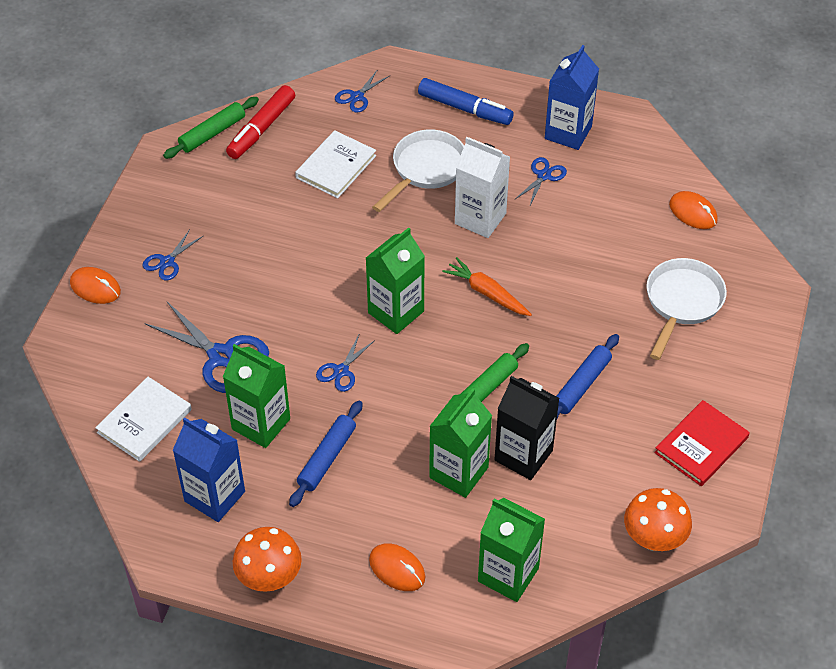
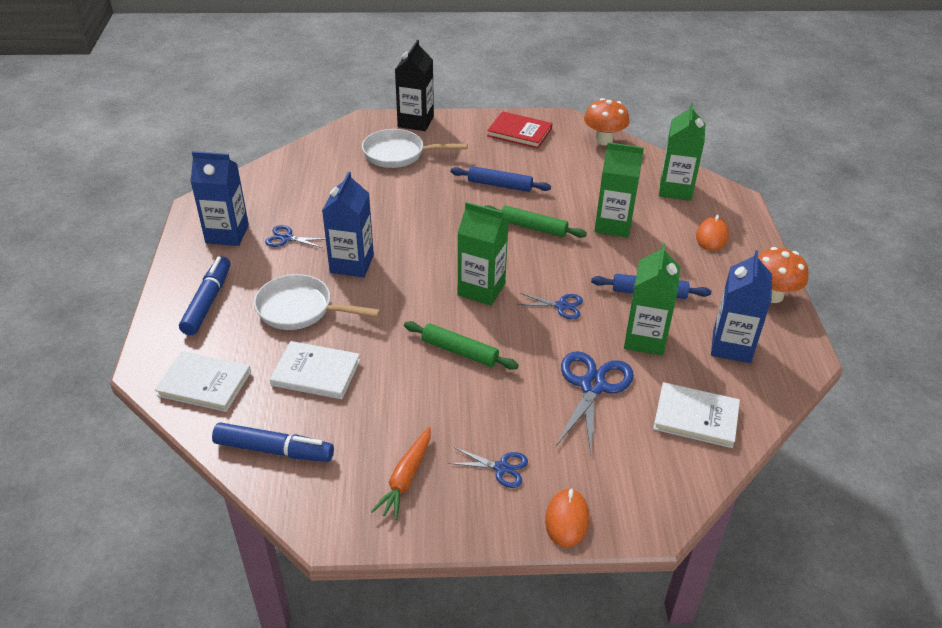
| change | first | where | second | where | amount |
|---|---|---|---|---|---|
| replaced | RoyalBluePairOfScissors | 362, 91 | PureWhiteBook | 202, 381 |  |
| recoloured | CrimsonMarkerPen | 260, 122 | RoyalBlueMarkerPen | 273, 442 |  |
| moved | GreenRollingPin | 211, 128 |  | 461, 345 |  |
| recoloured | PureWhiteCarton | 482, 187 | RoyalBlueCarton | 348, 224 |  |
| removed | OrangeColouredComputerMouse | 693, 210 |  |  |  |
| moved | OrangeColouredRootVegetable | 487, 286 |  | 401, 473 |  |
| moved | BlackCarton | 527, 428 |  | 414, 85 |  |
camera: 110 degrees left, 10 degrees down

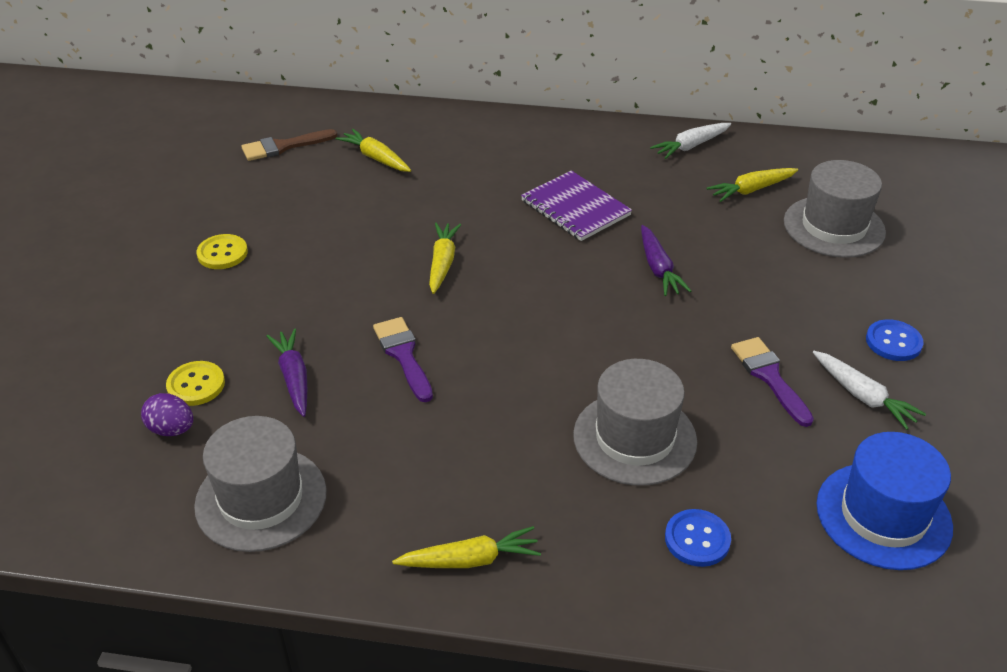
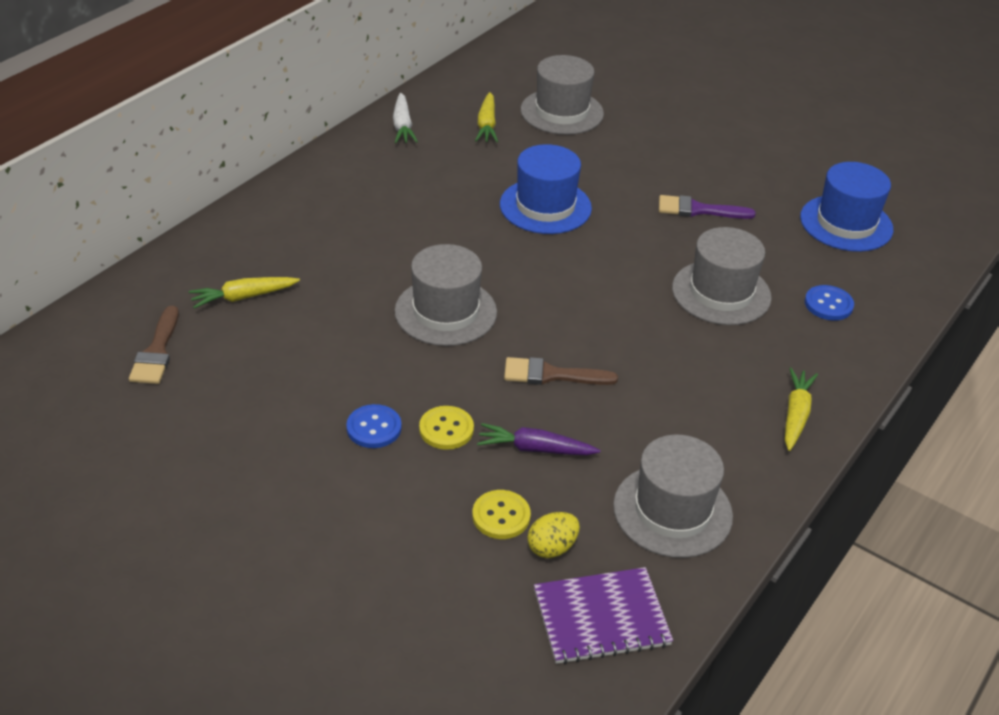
| change | first | where | second | where | amount |
|---|---|---|---|---|---|
| moved | RoyalPurpleNotepad | 576, 205 |  | 603, 615 |  |
| replaced | YellowRootVegetable | 445, 258 | AshGreyTopHat | 445, 295 |  |
| replaced | RoyalPurpleRootVegetable | 666, 260 | RoyalBlueTopHat | 546, 189 |  |
| moved | YellowButton | 222, 251 |  | 446, 428 |  |
| recoloured | RoyalPurplePaintbrush | 403, 359 | RussetPaintbrush | 561, 371 |  |
| moved | RoyalBlueButton | 895, 340 |  | 374, 426 |  |
| removed | PureWhiteRootVegetable | 869, 390 |  |  |  |
| recoloured | RoyalPurpleEgg | 167, 414 | YellowEgg | 554, 535 |  |
camera: 65 degrees left, 0 degrees up

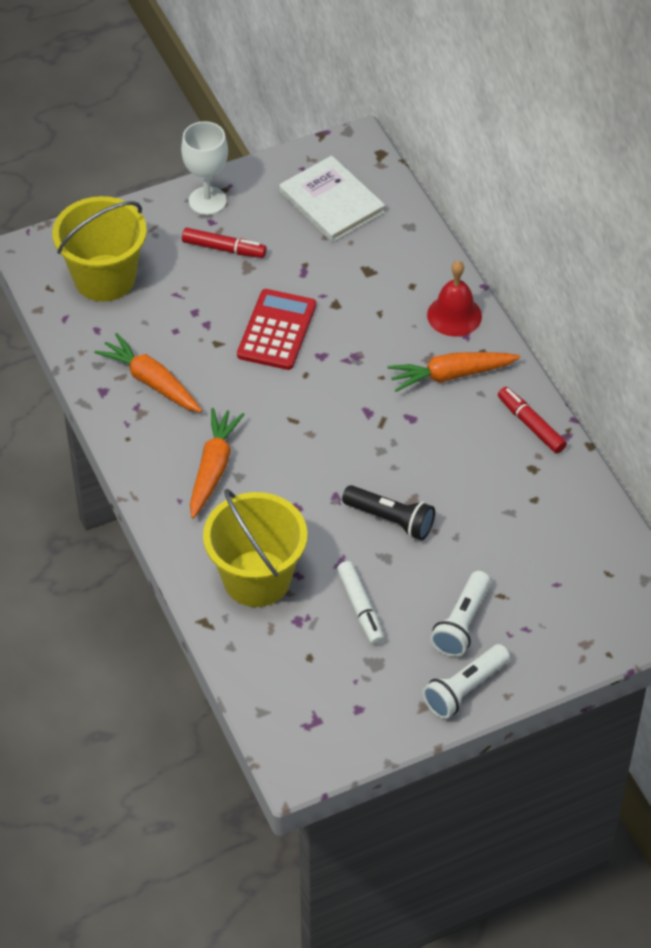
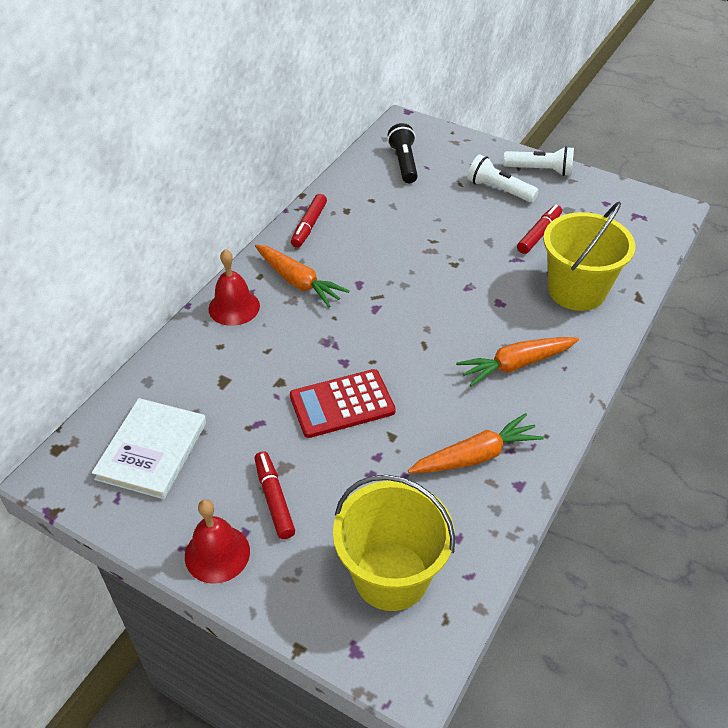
| change | first | where | second | where | amount |
|---|---|---|---|---|---|
| replaced | PureWhiteWineGlass | 204, 168 | CrimsonBell | 217, 541 |  |
| turned | OrangeColouredRootVegetable | 148, 373 |  | 476, 443 | 120 degrees counterclockwise |
| moved | BlackFlashlight | 388, 513 |  | 402, 153 |  |
| recoloured | PureWhiteMarkerPen | 360, 603 | CrimsonMarkerPen | 539, 229 |  |
| turned | PureWhiteFlashlight | 460, 614 |  | 503, 178 | 135 degrees counterclockwise |
camera: 125 degrees left, 5 degrees down

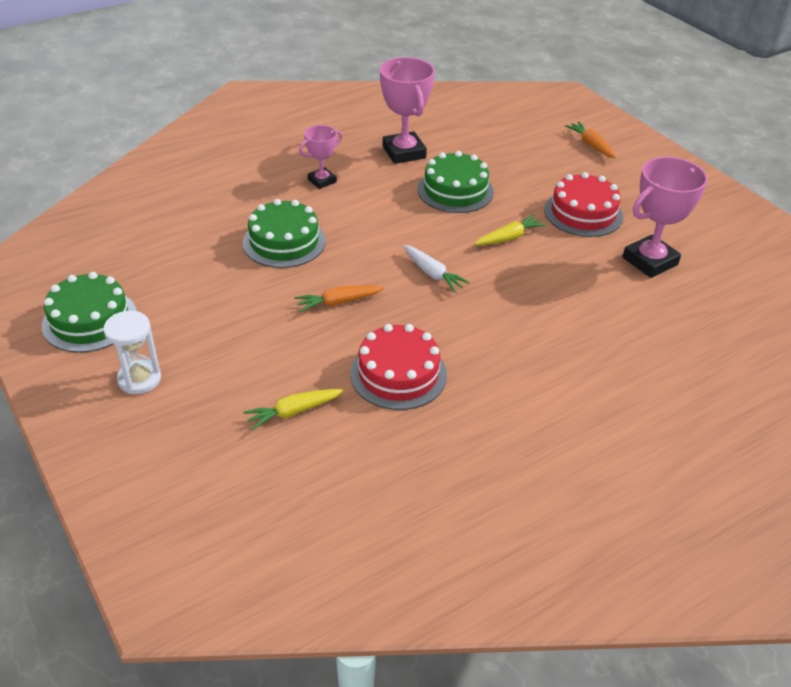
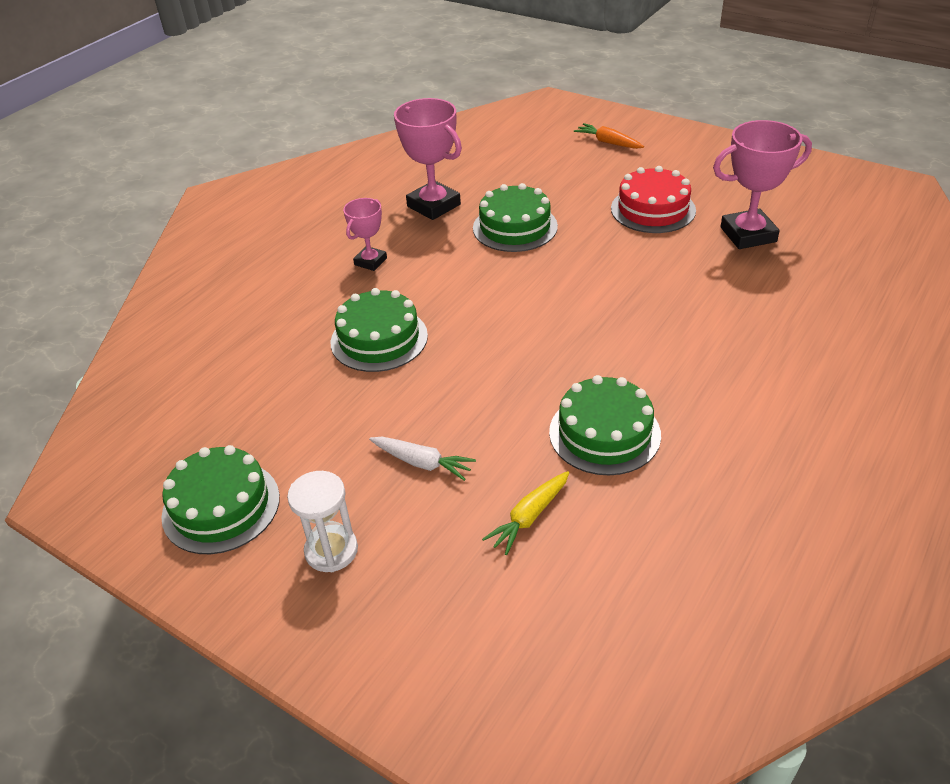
| change | first | where | second | where | amount |
|---|---|---|---|---|---|
| turned | RosePinkTrophy | 665, 217 |  | 762, 184 | 45 degrees clockwise |
| removed | YellowRootVegetable | 510, 229 |  |  |  |
| moved | PureWhiteRootVegetable | 436, 268 |  | 422, 459 |  |
| removed | OrangeColouredRootVegetable | 339, 299 |  |  |  |
| recoloured | CrimsonGateau | 398, 367 | GreenGateau | 605, 425 |  |
camera: 20 degrees left, 0 degrees up

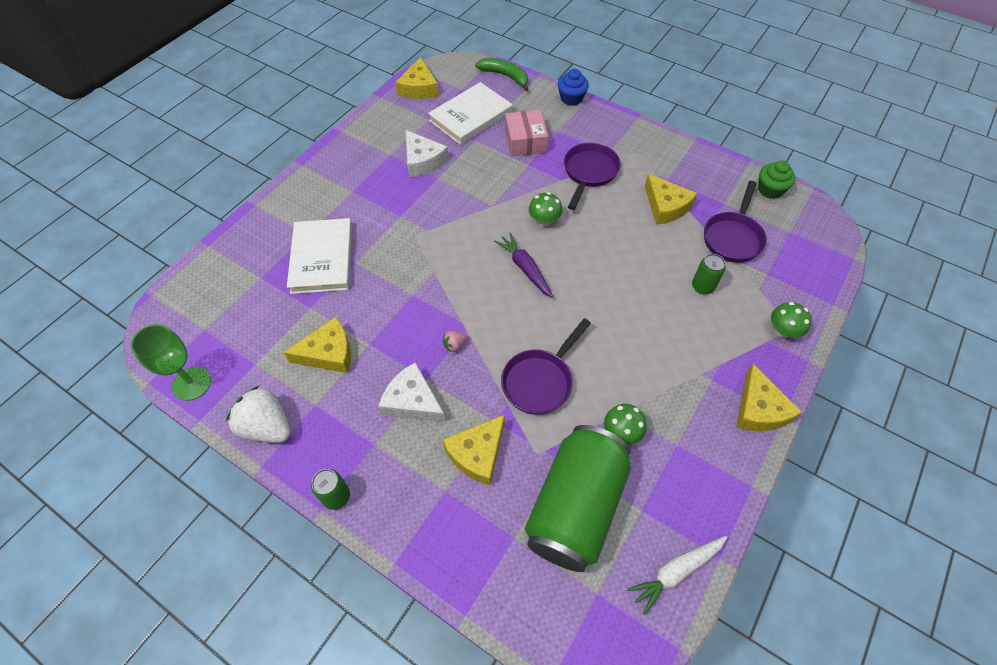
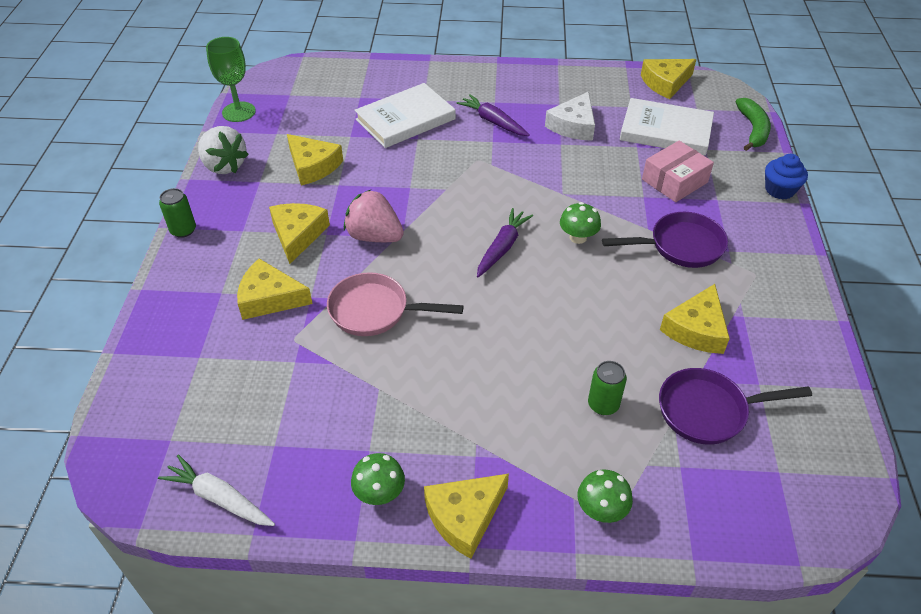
| change | first | where | second | where | amount |
|---|---|---|---|---|---|
| removed | GreenCupcake | 777, 179 |  |  |  |
| recoloured | RoyalPurpleFryingPan | 546, 366 | RosePinkFryingPan | 395, 304 |  |
| resized | RosePinkStrawberry | 455, 341 |  | 374, 216 | x2.24 |
| recoloured | PureWhiteCheese | 412, 392 | YellowCheese | 299, 233 |  |
| turned | PureWhiteStrawberry | 258, 414 |  | 223, 150 | 135 degrees clockwise |
| moved | GreenMushroom | 625, 424 |  | 378, 479 |  |
| removed | GreenTin | 578, 498 |  |  |  |
| added |  |  | RoyalPurpleRootVegetable | 493, 115 |  |
camera: 60 degrees right, 10 degrees down

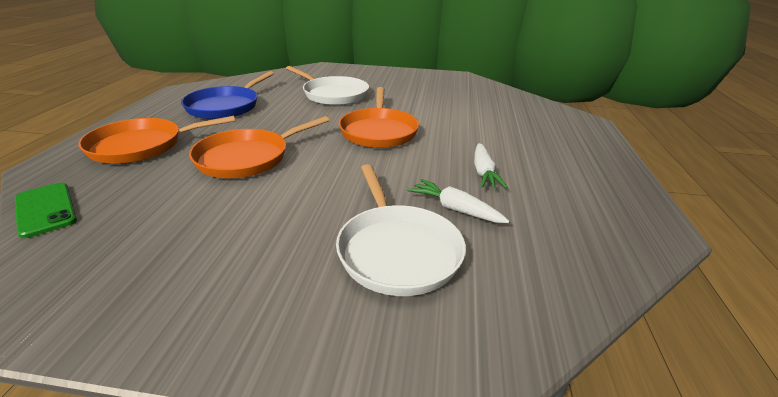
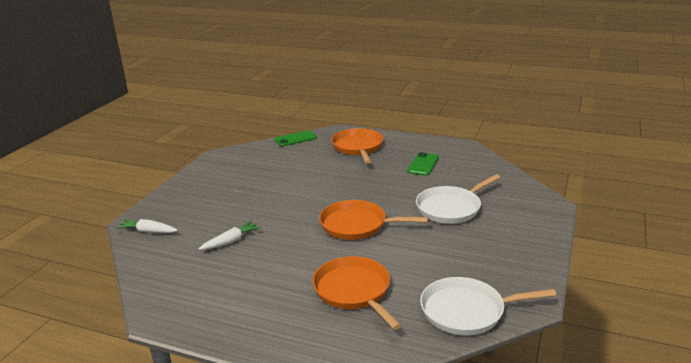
| change | first | where | second | where | amount |
|---|---|---|---|---|---|
| replaced | RoyalBlueFryingPan | 227, 95 | GreenPhone | 423, 163 |  |
| moved | OrangeColouredFryingPan | 259, 147 |  | 357, 293 |  |
| moved | PureWhiteRootVegetable | 491, 166 |  | 146, 226 |  |
| moved | PureWhiteFryingPan | 401, 230 |  | 488, 306 |  |
camera: 105 degrees right, 5 degrees down

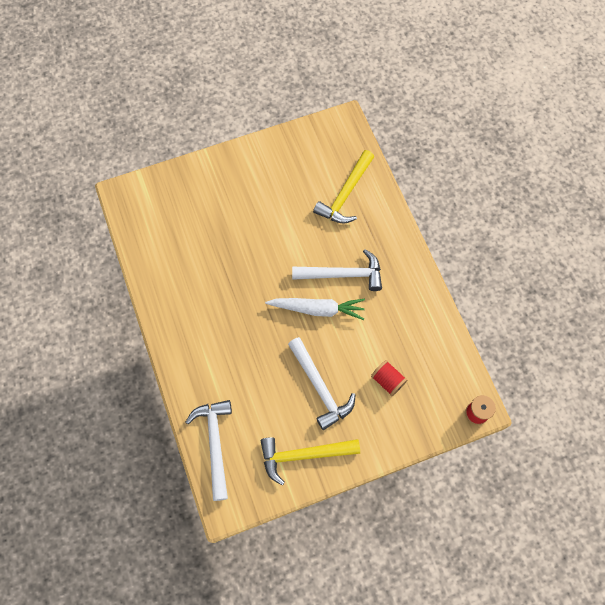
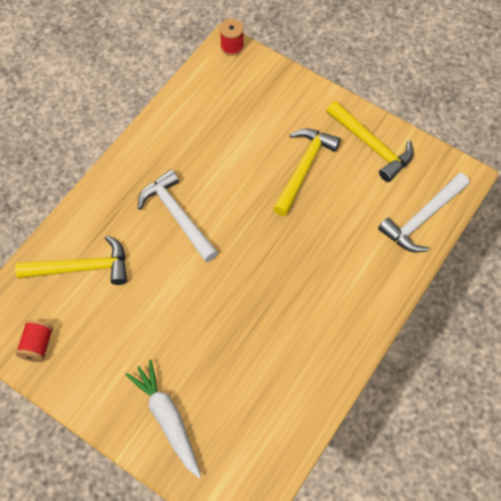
| change | first | where | second | where | amount |
|---|---|---|---|---|---|
| moved | PureWhiteRootVegetable | 315, 309 |  | 163, 419 |  |
| recoloured | PureWhiteHammer | 322, 383 | YellowHammer | 307, 172 |  |
| moved | CrimsonReelOfThread | 389, 378 |  | 34, 341 |  |
camera: 125 degrees left, 5 degrees down

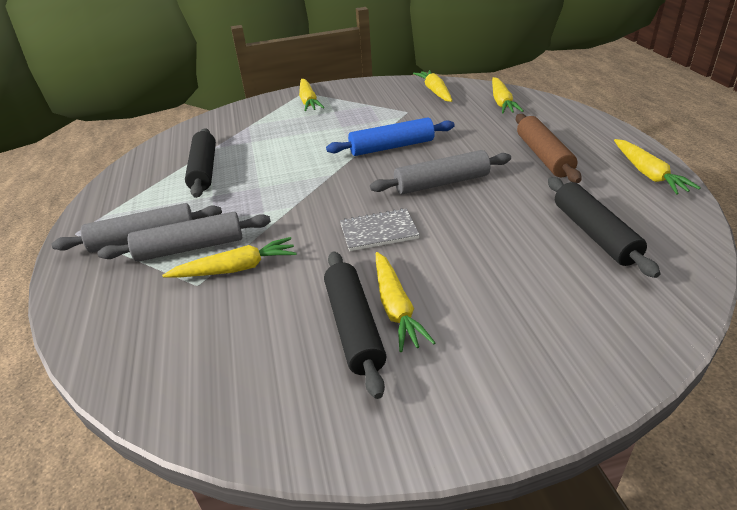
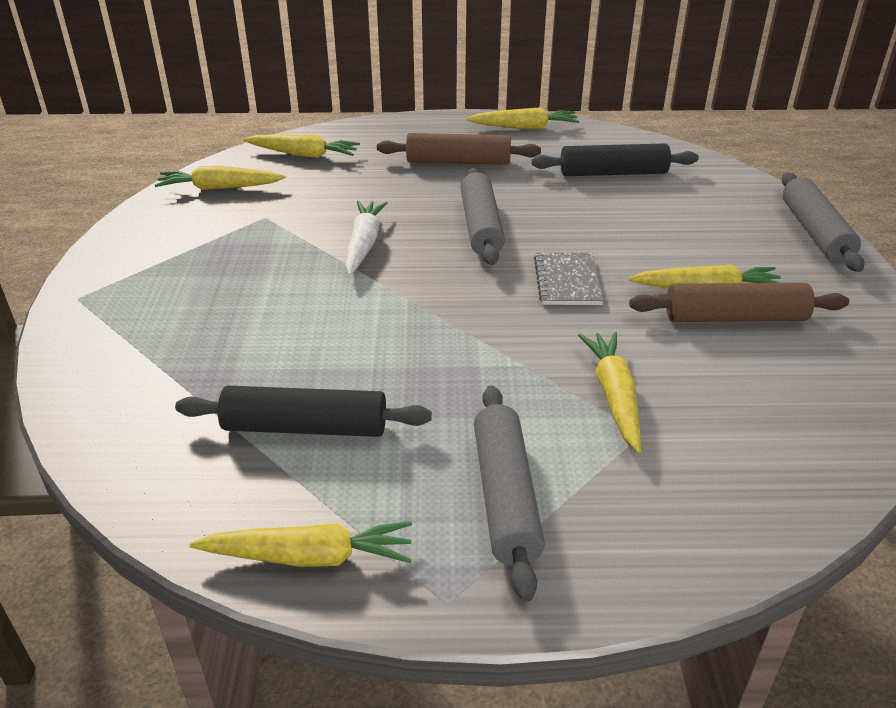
| change | first | where | second | where | amount |
|---|---|---|---|---|---|
| moved | YellowRootVegetable | 312, 95 |  | 300, 544 |  |
| replaced | RoyalBlueRollingPin | 390, 137 | PureWhiteRootVegetable | 366, 238 |  |
| moved | AshGreyRollingPin | 184, 237 |  | 823, 222 |  |
| recoloured | BlackRollingPin | 355, 325 | RussetRollingPin | 739, 302 |  |
camera: 80 degrees left, 0 degrees up

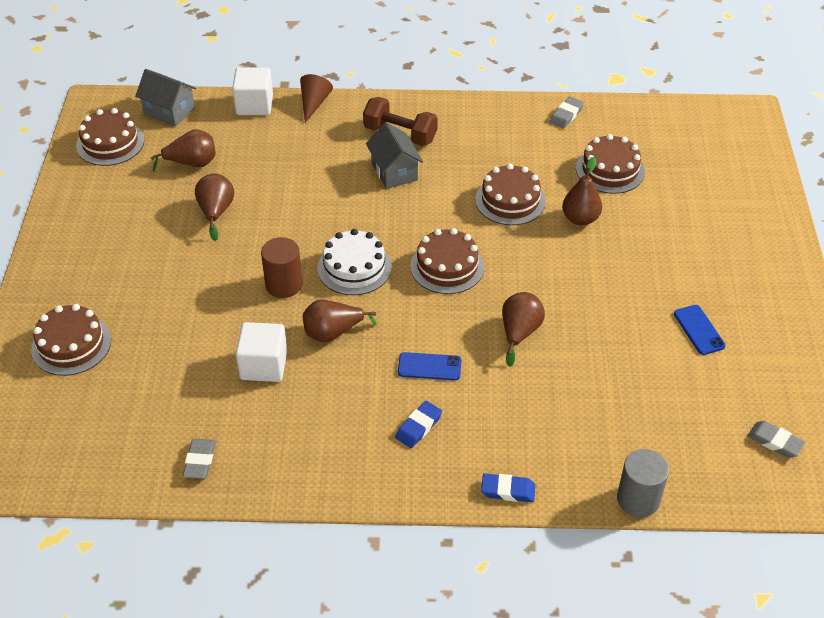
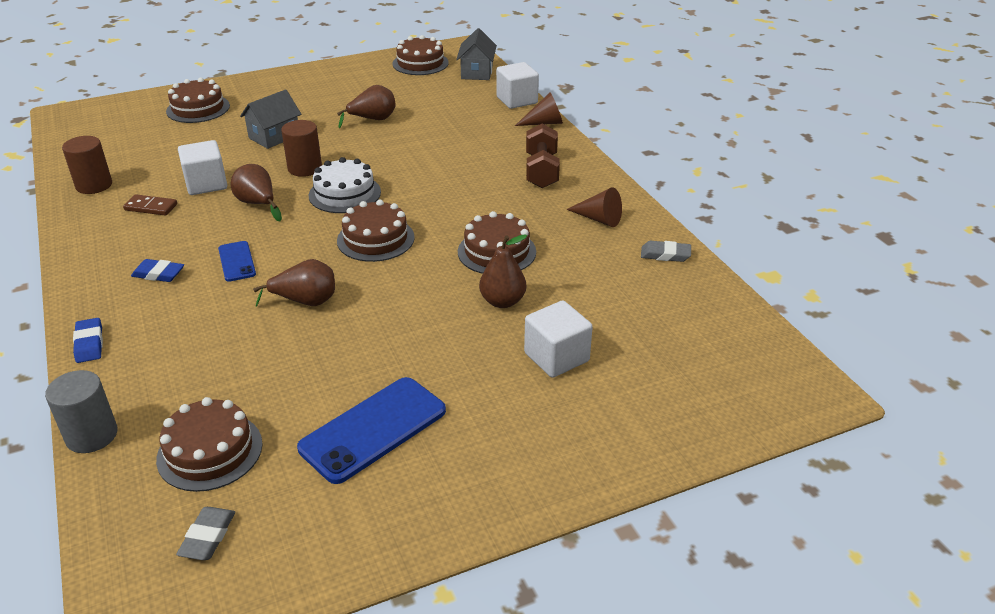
| change | first | where | second | where | amount |
|---|---|---|---|---|---|
| moved | AshGreyHouse | 394, 155 |  | 270, 119 |  |
| removed | RussetPearFruit | 183, 150 |  |  |  |
| moved | RussetGateau | 610, 164 |  | 209, 444 |  |
| resized | RoyalBluePhone | 700, 330 |  | 371, 430 | x1.85 |
| replaced | AshGreyPencilEraser | 199, 459 | RussetCylinder | 87, 165 |  |
| added |  |  | RussetCone | 594, 207 |  |
| added |  |  | RussetDomino | 150, 205 |  |
| added |  |  | PureWhiteSolidCube | 558, 339 |  |
camera: 65 degrees right, 10 degrees down

